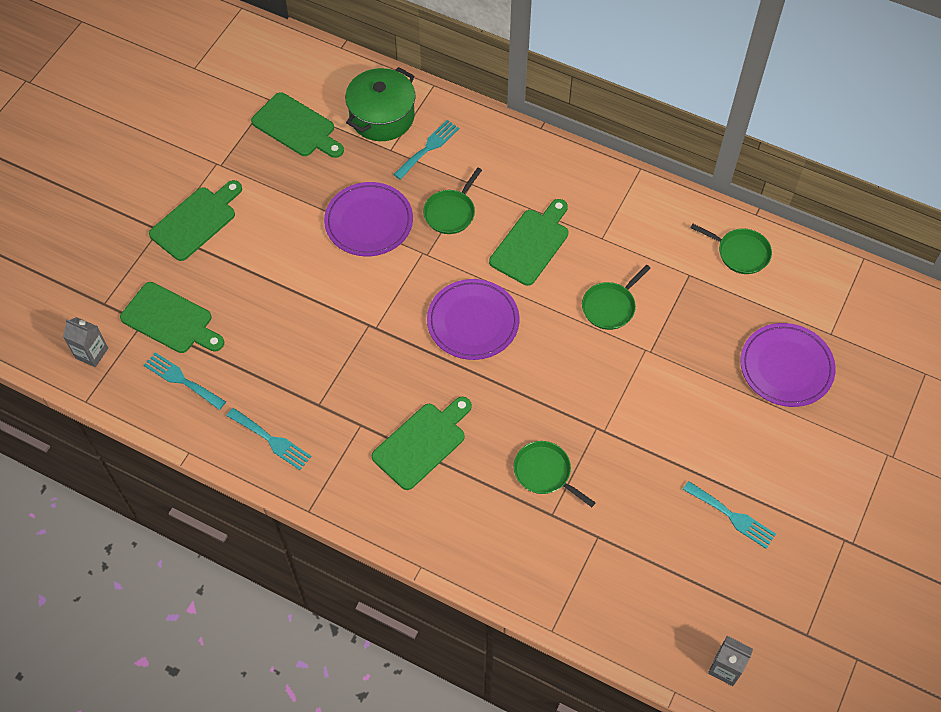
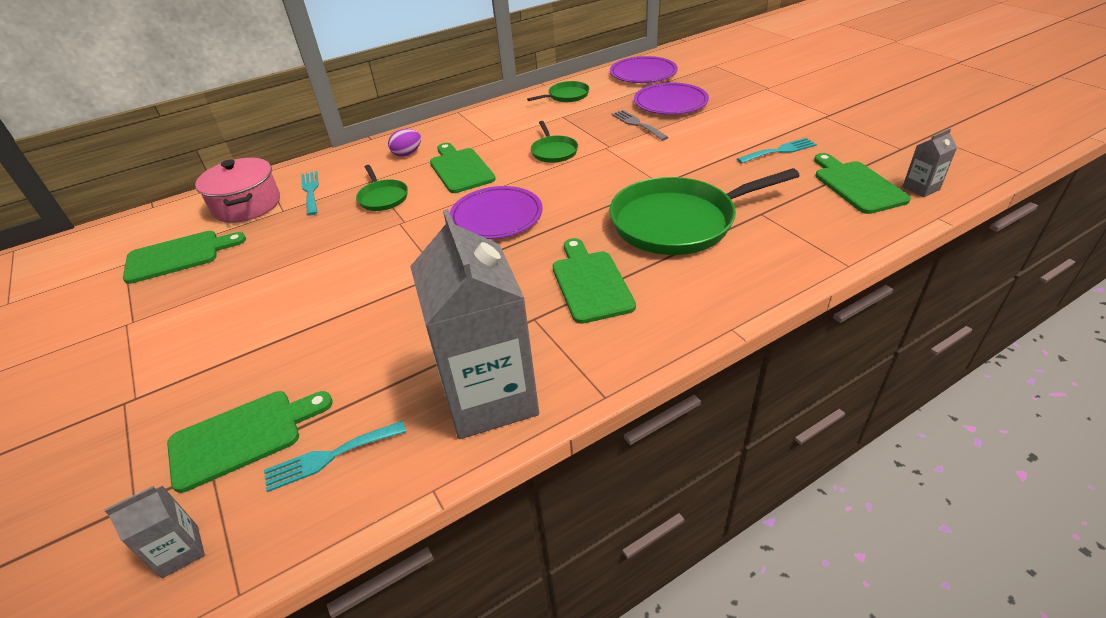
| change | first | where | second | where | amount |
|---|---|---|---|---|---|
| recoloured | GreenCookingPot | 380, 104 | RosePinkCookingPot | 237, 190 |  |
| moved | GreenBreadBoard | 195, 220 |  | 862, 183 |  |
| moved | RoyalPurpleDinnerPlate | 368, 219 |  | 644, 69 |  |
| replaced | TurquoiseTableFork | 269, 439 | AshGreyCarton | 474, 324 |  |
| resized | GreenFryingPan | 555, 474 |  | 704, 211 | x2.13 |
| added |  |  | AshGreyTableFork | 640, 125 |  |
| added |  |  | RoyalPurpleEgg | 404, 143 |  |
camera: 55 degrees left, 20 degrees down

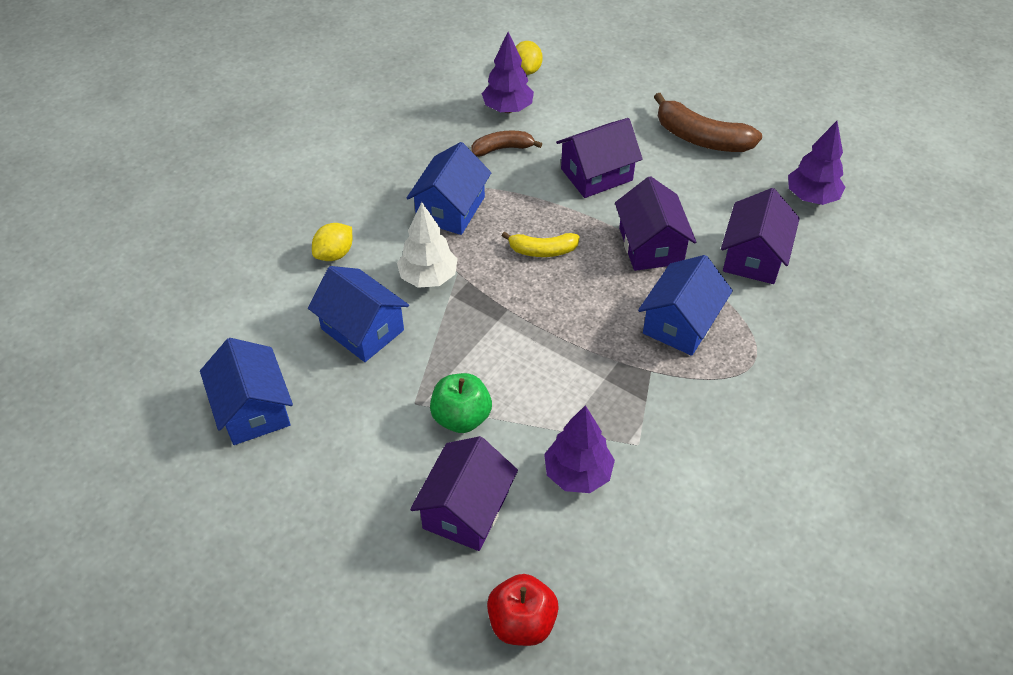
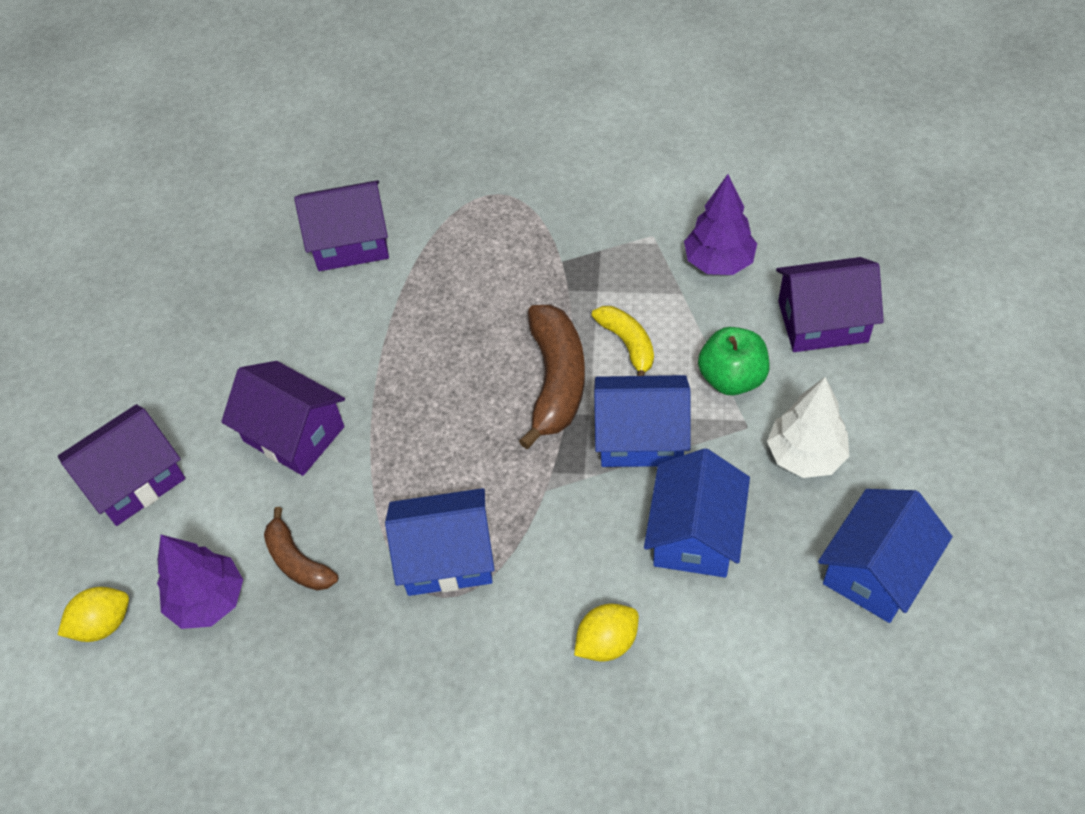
| change | first | where | second | where | amount |
|---|---|---|---|---|---|
| moved | RussetBanana | 708, 122 |  | 552, 377 |  |
| removed | RoyalPurpleTree | 816, 163 |  |  |  |
| moved | RoyalPurpleHouse | 655, 223 |  | 121, 465 |  |
| moved | PureWhiteTree | 427, 245 |  | 808, 427 |  |
| turned | YellowToyLemon | 332, 242 |  | 606, 633 | 45 degrees counterclockwise |
| moved | YellowBanana | 541, 244 |  | 622, 341 |  |
| moved | RoyalBlueHouse | 685, 305 |  | 642, 421 |  |
| removed | CrimsonAppleFruit | 523, 610 |  |  |  |
camera: 115 degrees left, 5 degrees up

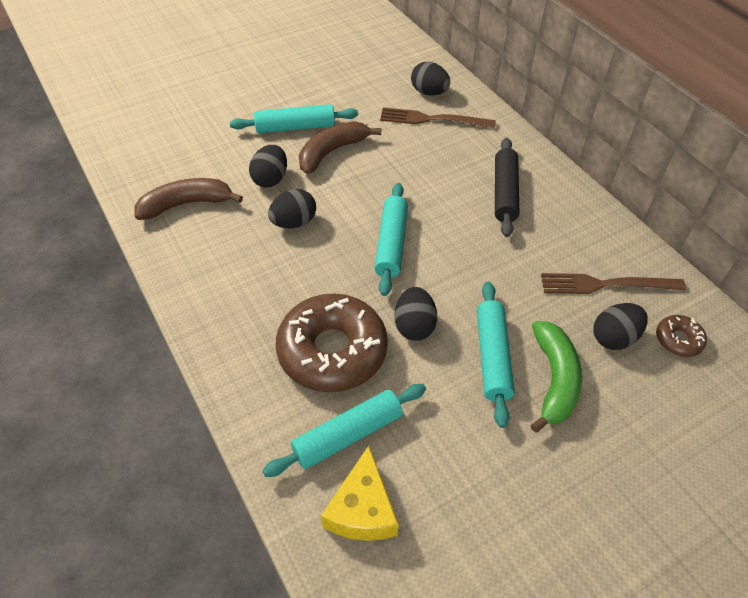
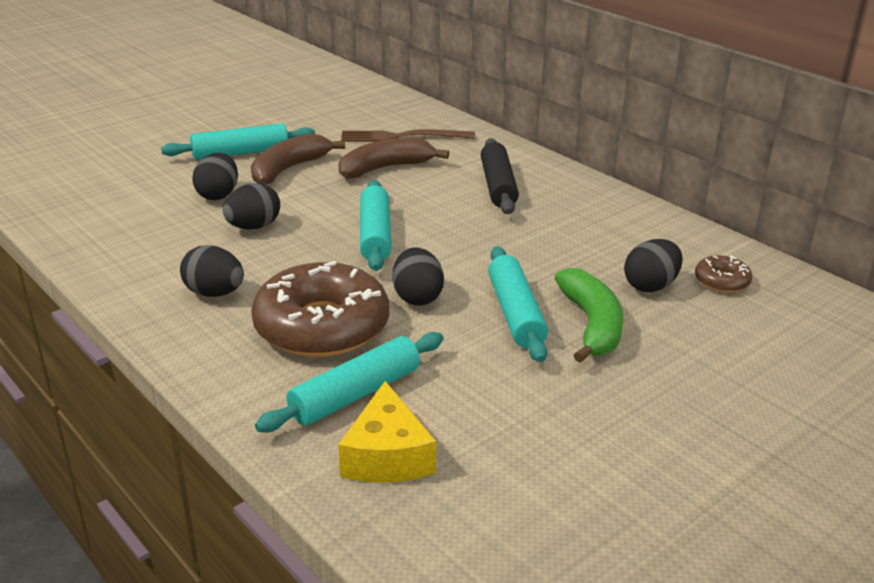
| change | first | where | second | where | amount |
|---|---|---|---|---|---|
| moved | BlackEgg | 430, 79 |  | 212, 271 |  |
| moved | RussetBanana | 189, 199 |  | 393, 158 |  |
| removed | RussetTableFork | 613, 283 |  |  |  |
camera: 10 degrees left, 20 degrees down

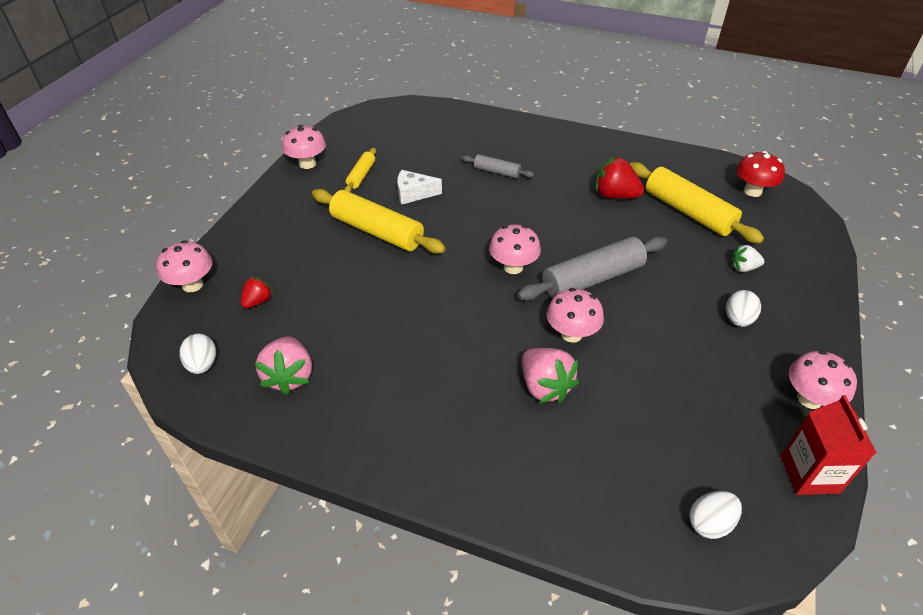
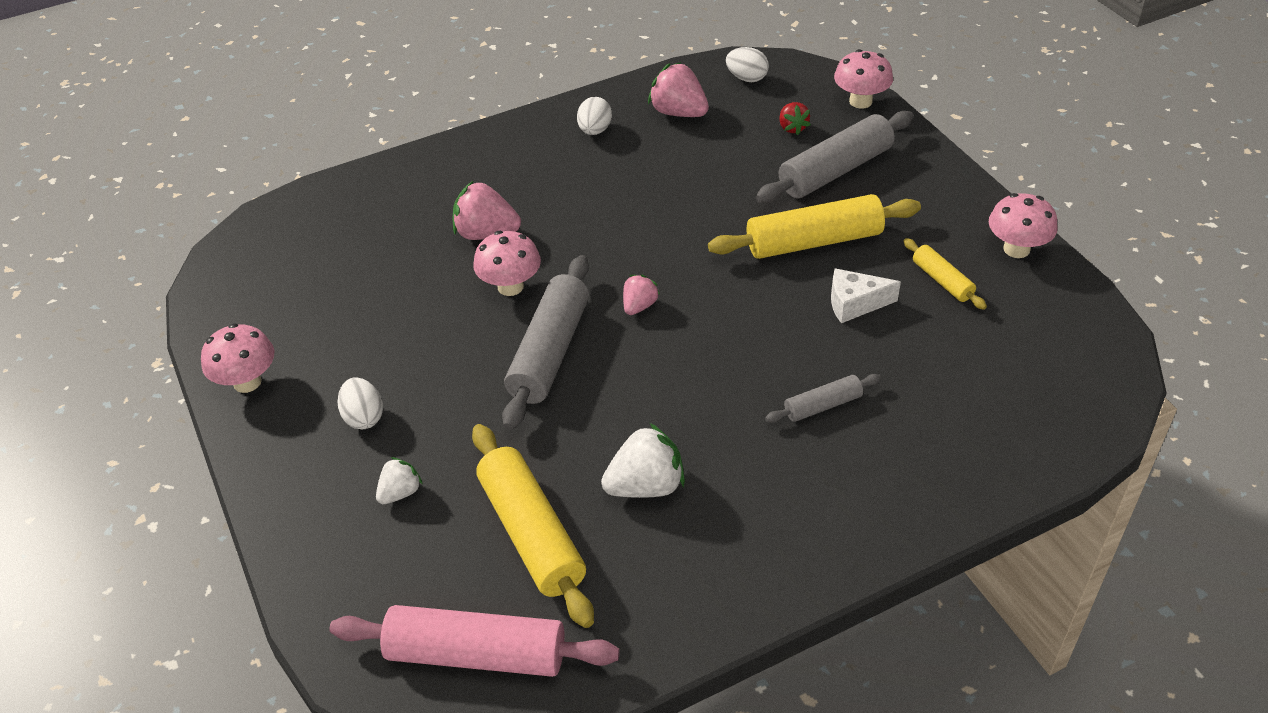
| change | first | where | second | where | amount |
|---|---|---|---|---|---|
| replaced | CrimsonMushroom | 760, 174 | RosePinkRollingPin | 474, 641 |  |
| recoloured | CrimsonStrawberry | 619, 178 | PureWhiteStrawberry | 643, 460 |  |
| turned | YellowRollingPin | 697, 202 |  | 533, 526 | 60 degrees clockwise |
| turned | PureWhiteCheese | 419, 187 |  | 866, 295 | 135 degrees counterclockwise |
| replaced | RosePinkMushroom | 515, 249 | RosePinkStrawberry | 641, 295 |  |
| removed | CrimsonCarton | 829, 445 |  |  |  |
| moved | PureWhiteEgg | 716, 515 |  | 594, 116 |  |
| added |  |  | AshGreyRollingPin | 835, 157 |  |
camera: 135 degrees right, 0 degrees up

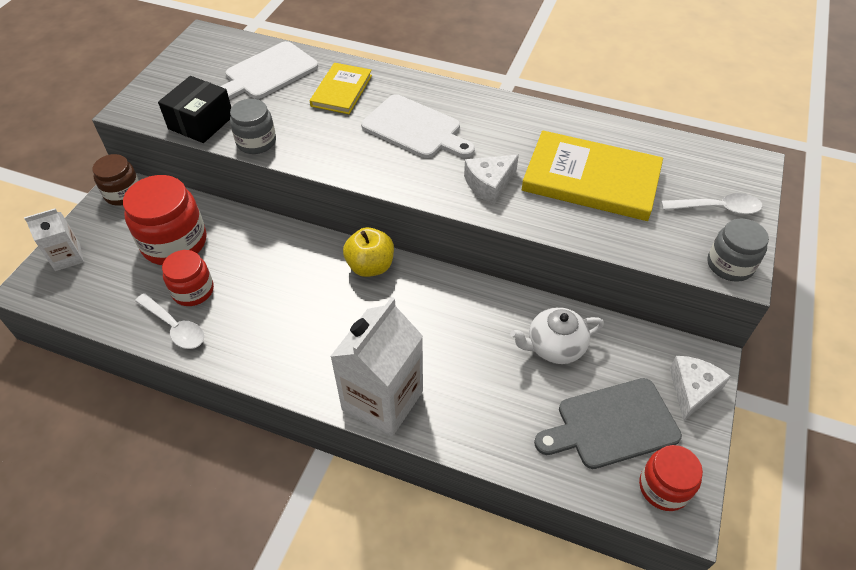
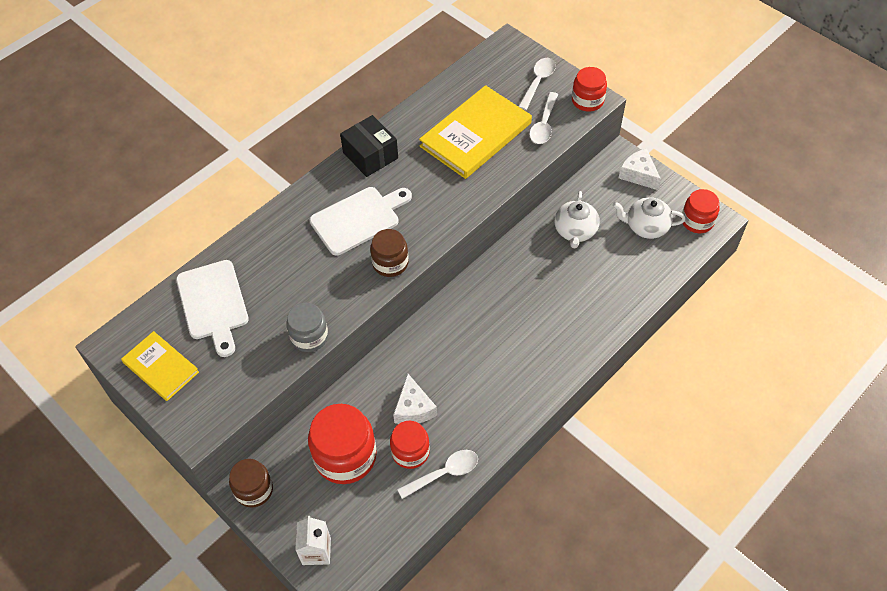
| change | first | where | second | where | amount |
|---|---|---|---|---|---|
| moved | YellowBook | 341, 88 |  | 160, 366 |  |
| moved | BlackPackage | 194, 109 |  | 369, 146 |  |
| moved | PureWhiteCheese | 491, 179 |  | 415, 399 |  |
| recoloured | AshGreyPreserveJar | 738, 250 | CrimsonPreserveJar | 589, 89 |  |
| removed | YellowAppleFruit | 368, 252 |  |  |  |
| removed | PureWhiteCarton | 376, 367 |  |  |  |
| replaced | AshGreyBreadBoard | 608, 423 | PureWhiteChinaTeapot | 649, 218 |  |
| added |  |  | PureWhiteTeaspoon | 543, 118 |  |
| added |  |  | RussetPreserveJar | 389, 253 |  |
camera: 65 degrees left, 5 degrees up

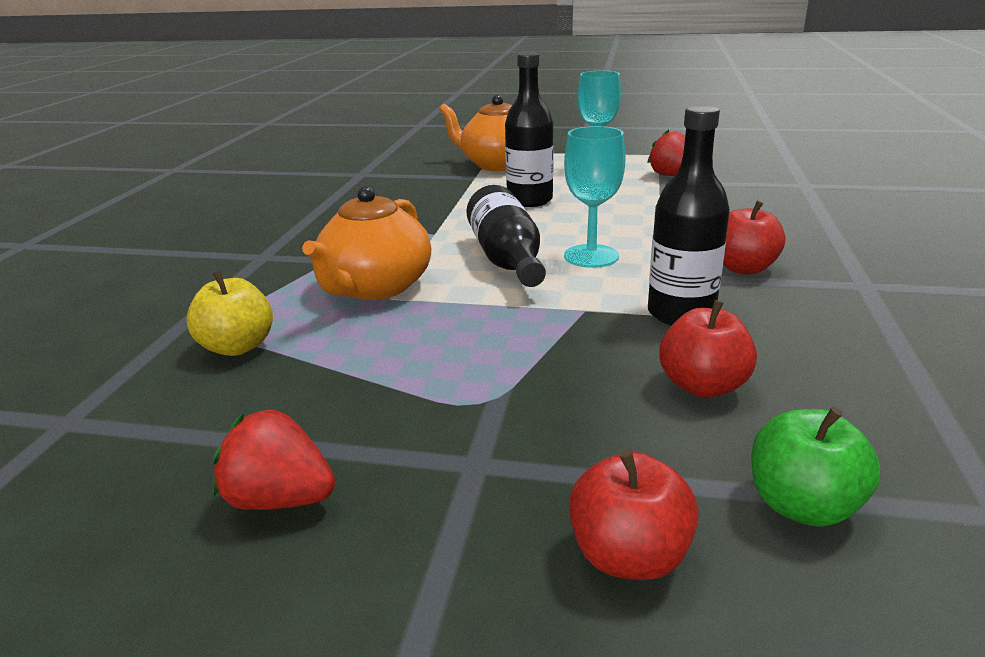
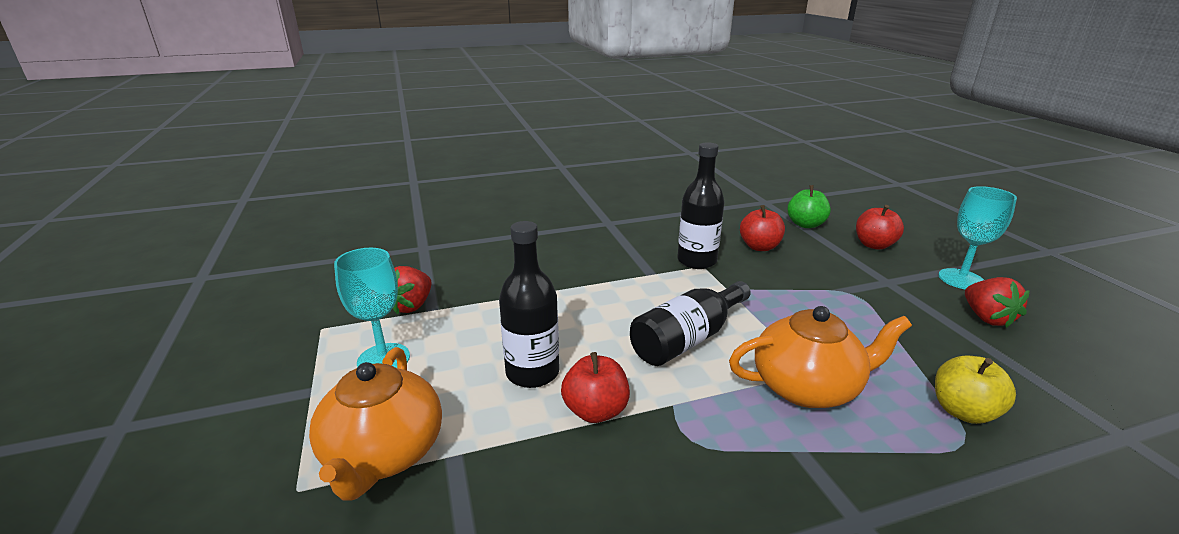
| change | first | where | second | where | amount |
|---|---|---|---|---|---|
| moved | TurquoiseWineGlass | 595, 197 |  | 977, 237 |  |
| moved | CrimsonAppleFruit | 754, 238 |  | 595, 387 |  |
camera: 120 degrees left, 0 degrees up

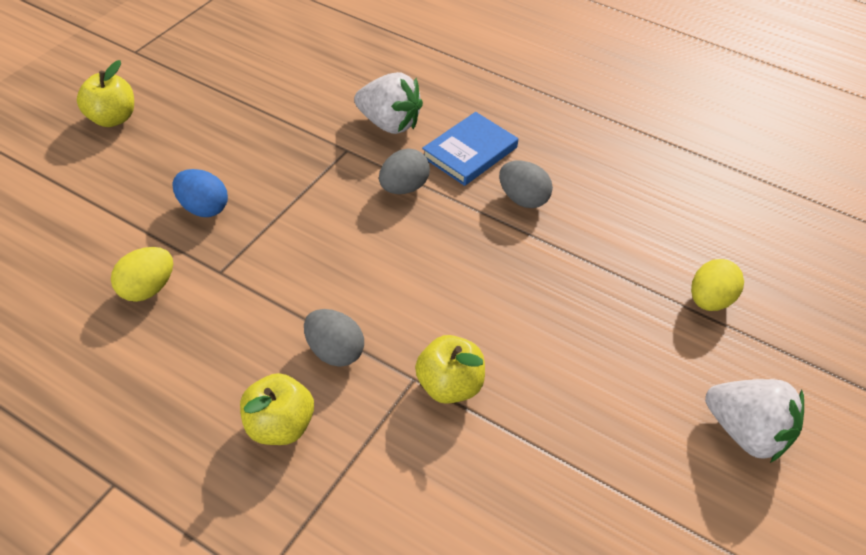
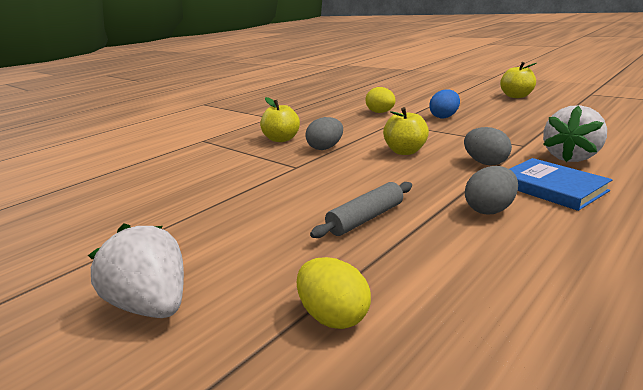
| change | first | where | second | where | amount |
|---|---|---|---|---|---|
| moved | YellowAppleFruit | 450, 369 |  | 406, 131 |  |
| turned | PureWhiteStrawberry | 754, 421 |  | 136, 270 | 90 degrees clockwise |
| added |  |  | AshGreyRollingPin | 361, 210 |  |
camera: 105 degrees right, 25 degrees down

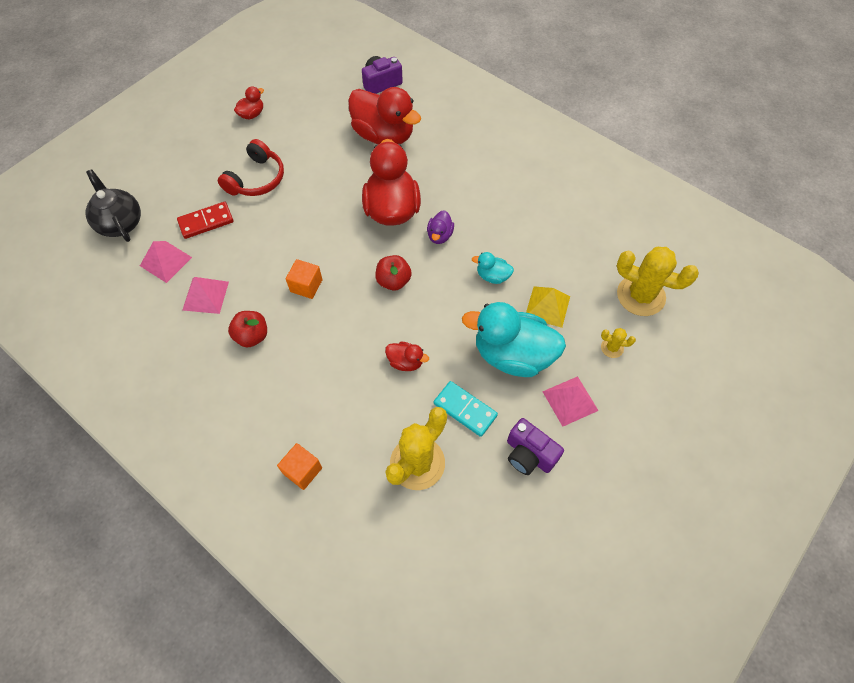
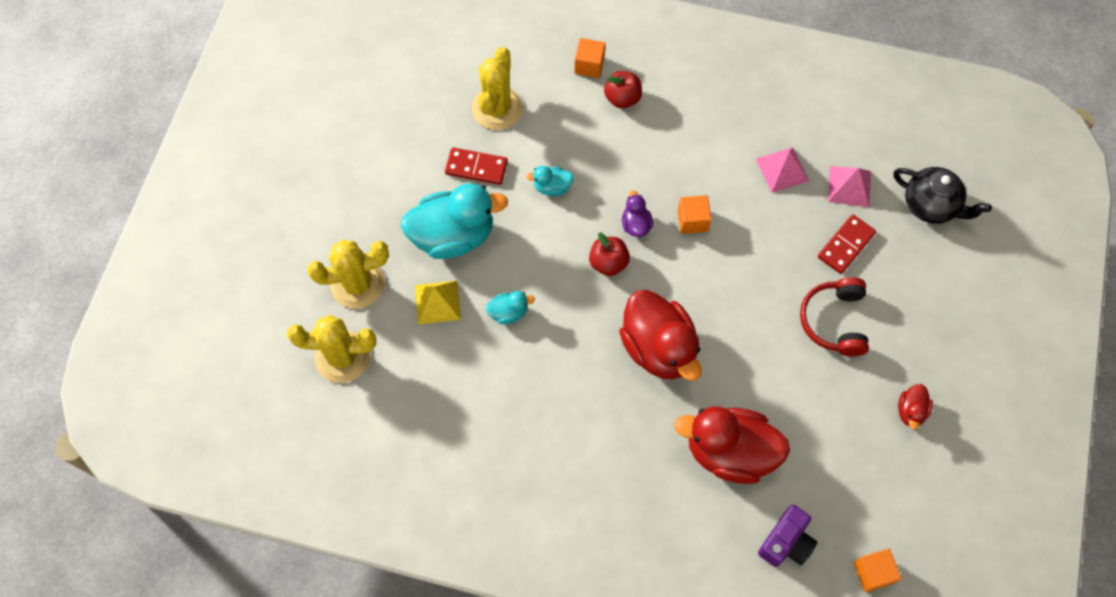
| change | first | where | second | where | amount |
|---|---|---|---|---|---|
| moved | RoyalPurpleRubberDuck | 440, 227 |  | 637, 213 |  |
| moved | CrimsonAppleFruit | 247, 329 |  | 623, 89 |  |
| resized | YellowSaguaroCactus | 618, 343 |  | 348, 274 | x2.21 |
| recoloured | CrimsonRubberDuck | 407, 356 | TurquoiseRubberDuck | 550, 181 |  |
| removed | RosePinkPyramid | 570, 401 |  |  |  |
| recoloured | TurquoiseDomino | 466, 409 | CrimsonDomino | 476, 166 |  |
| removed | RoyalPurpleCompactCamera | 535, 446 |  |  |  |
| added |  |  | OrangeColouredSolidCube | 878, 570 |  |
camera: 155 degrees right, 5 degrees up

